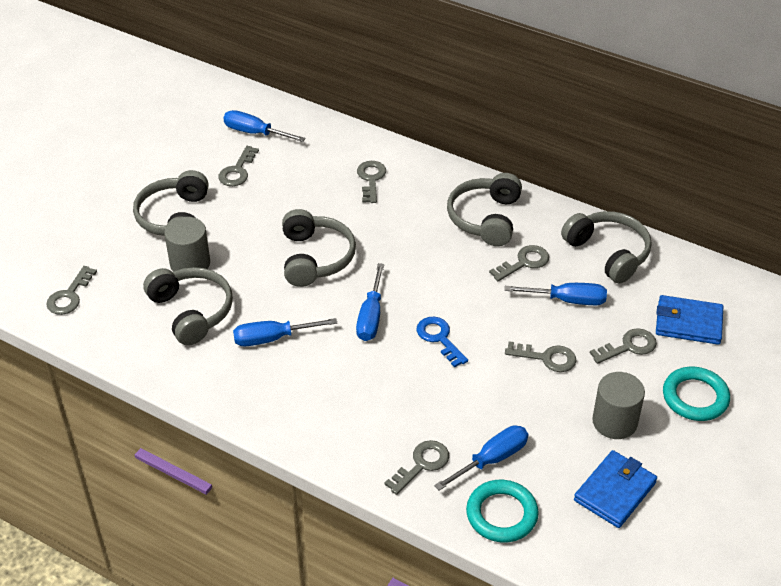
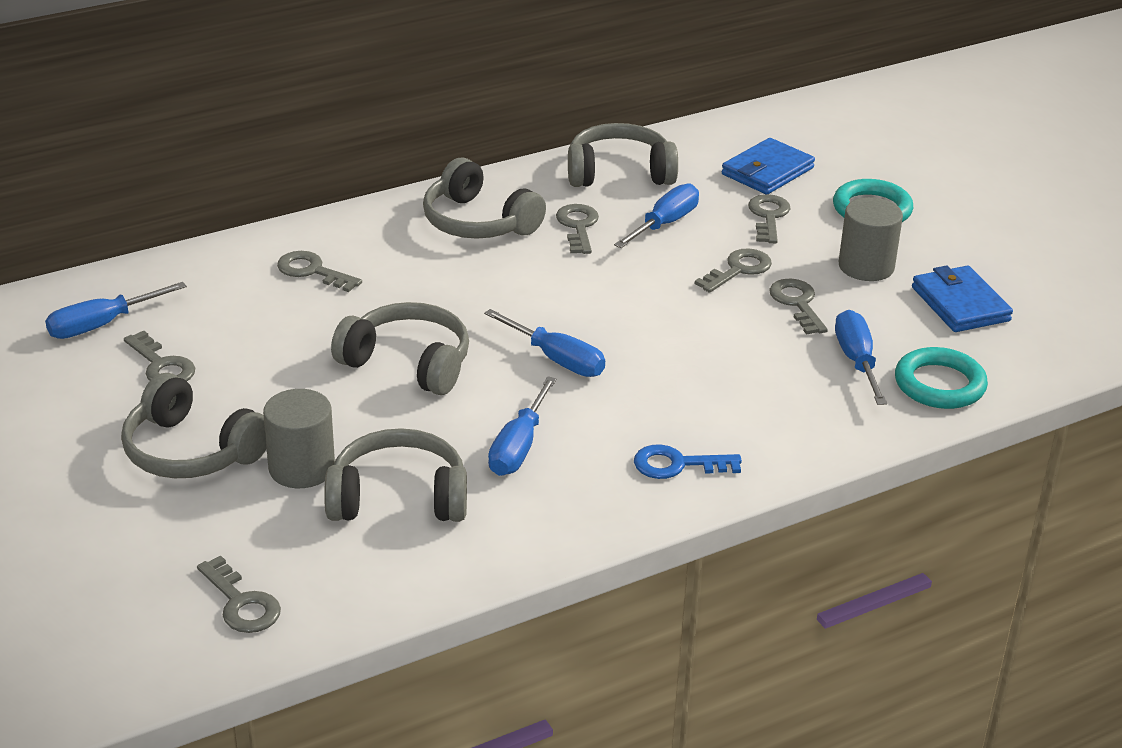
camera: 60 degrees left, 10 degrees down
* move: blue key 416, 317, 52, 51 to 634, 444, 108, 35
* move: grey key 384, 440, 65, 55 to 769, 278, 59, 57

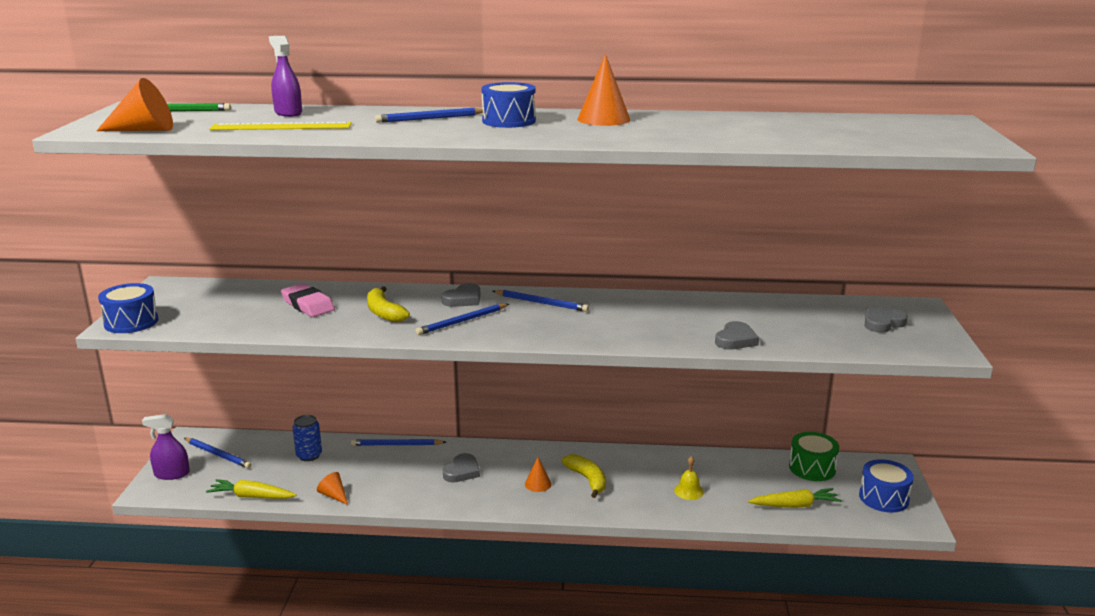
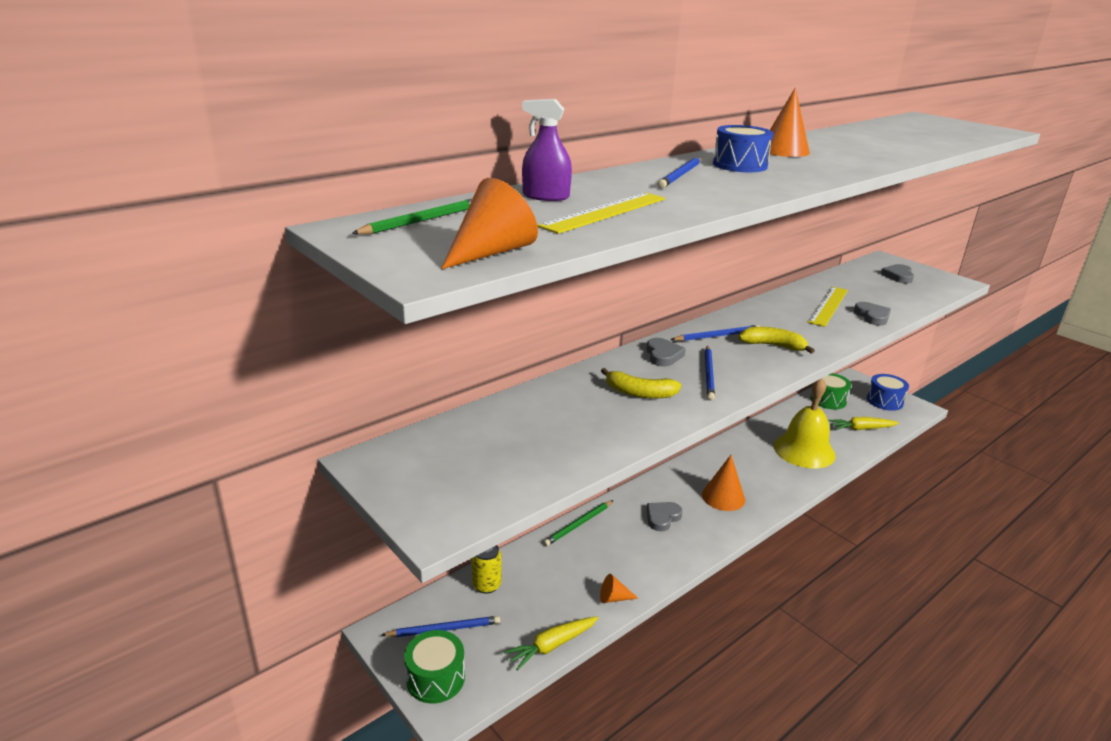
camera: 45 degrees left, 5 degrees up
* replace: purple spray bottle 142, 414, 48, 66 to green drum 404, 630, 61, 74
* insert: yellow can 472, 545, 29, 49
* recolor: blue pencil 351, 439, 95, 7 to green pencil 543, 500, 70, 46
* rotate: grey heart 443, 453, 37, 30 = 647, 502, 35, 29 120 degrees counterclockwise
* resize: orange cone 525, 457, 27, 35 = 702, 455, 43, 56 x1.75
* move: yellow banana 562, 454, 44, 44 to 738, 327, 77, 27
* resize: yellow bell 674, 456, 30, 44 = 774, 378, 62, 90 x2.49
* insert: yellow ruler 808, 287, 40, 40
* rotate: yellow carrot 748, 488, 94, 20 = 828, 417, 71, 14 135 degrees counterclockwise
* delete: blue drum 98, 283, 61, 50
* delete: pink eraser 281, 283, 54, 34
* delete: blue can 292, 415, 30, 46

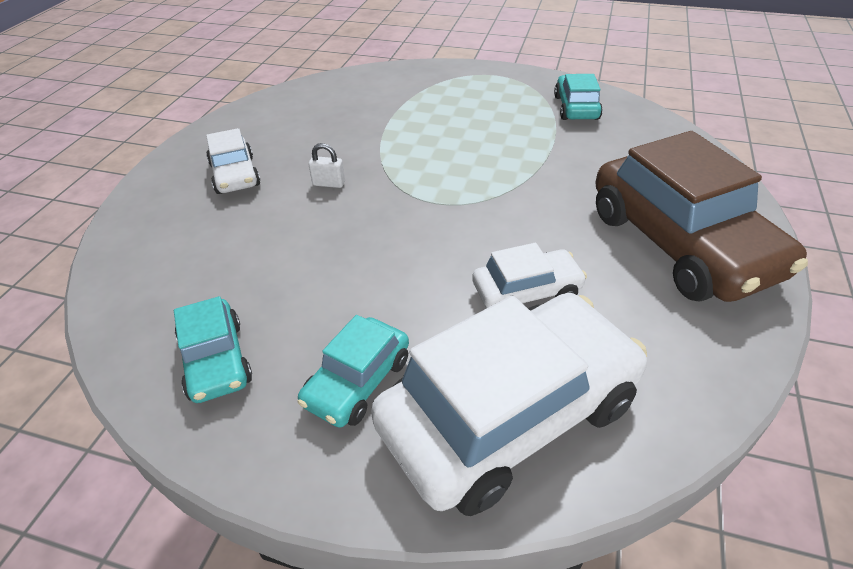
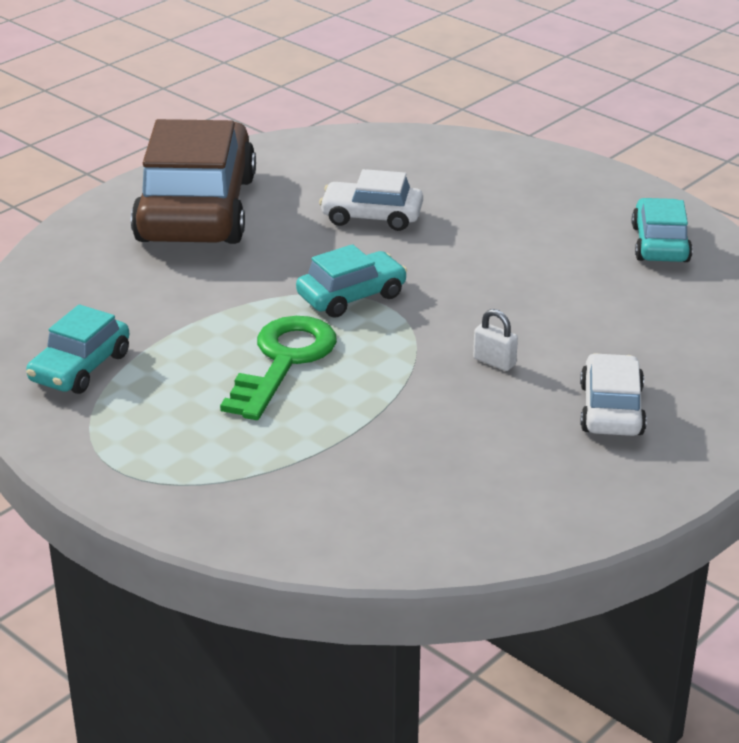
camera: 155 degrees left, 10 degrees down
* insert: green key 220, 316, 117, 104
* move: turquoise car 298, 315, 111, 113 to 296, 244, 111, 74
* delete: white car 371, 293, 276, 223

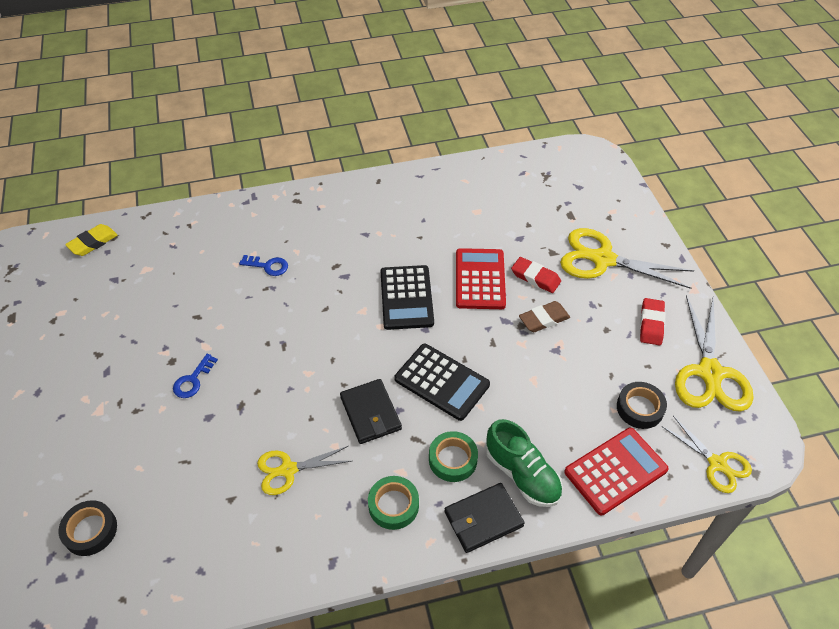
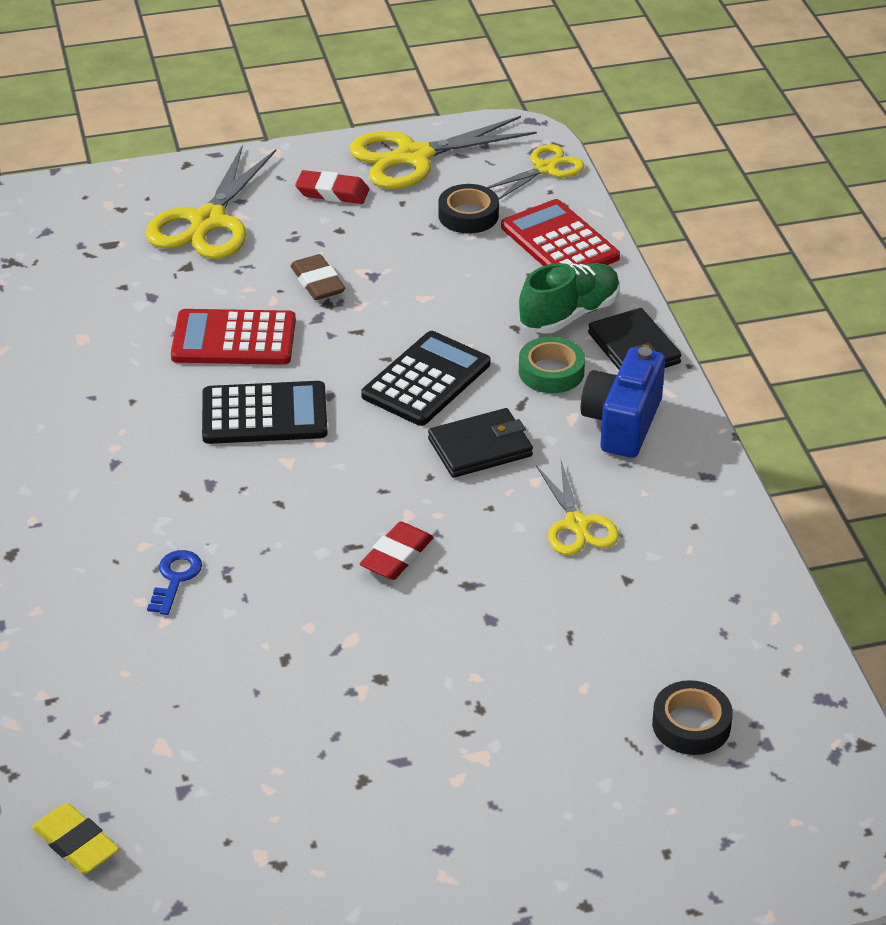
camera: 90 degrees left, 10 degrees down
* rotate: yellow scissors 675, 295, 79, 117 = 350, 116, 187, 73 150 degrees clockwise
* move: red eraser 511, 257, 50, 36 to 360, 521, 74, 59
* replace: green tape 368, 476, 51, 54 to blue camera 580, 347, 85, 111
* delete: blue key 173, 354, 45, 44

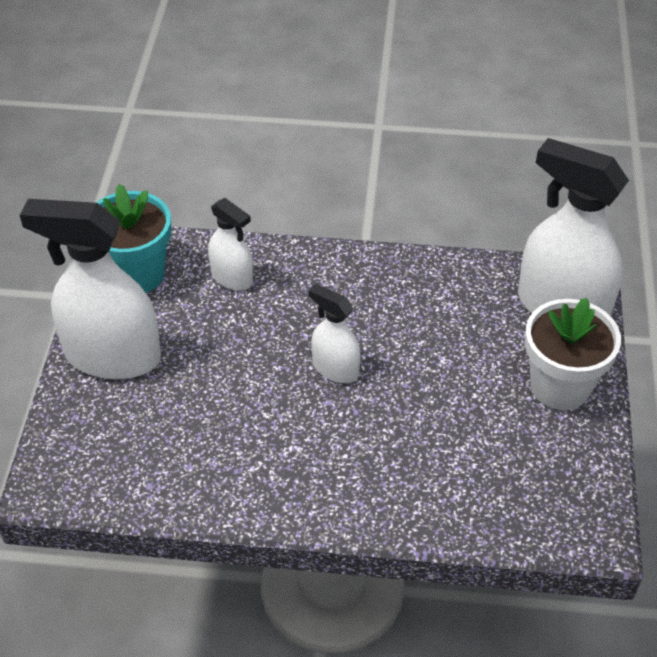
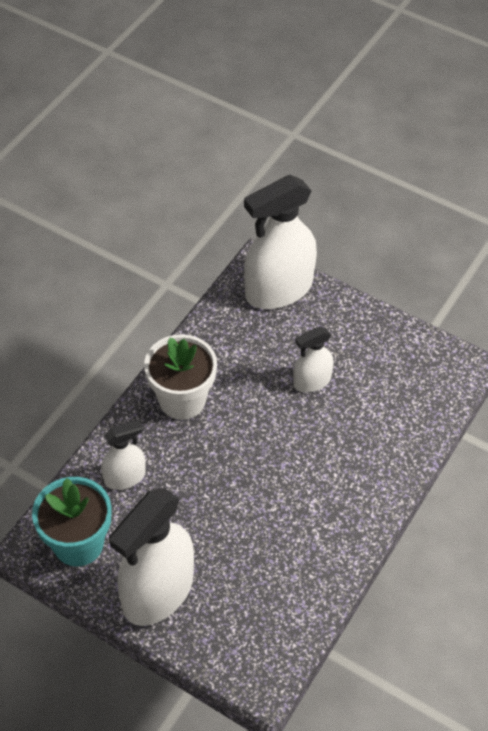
camera: 65 degrees left, 5 degrees up
* move: white flower pot 525, 298, 96, 112 to 144, 334, 73, 86
* move: white spray bottle 309, 284, 52, 99 to 293, 326, 41, 67

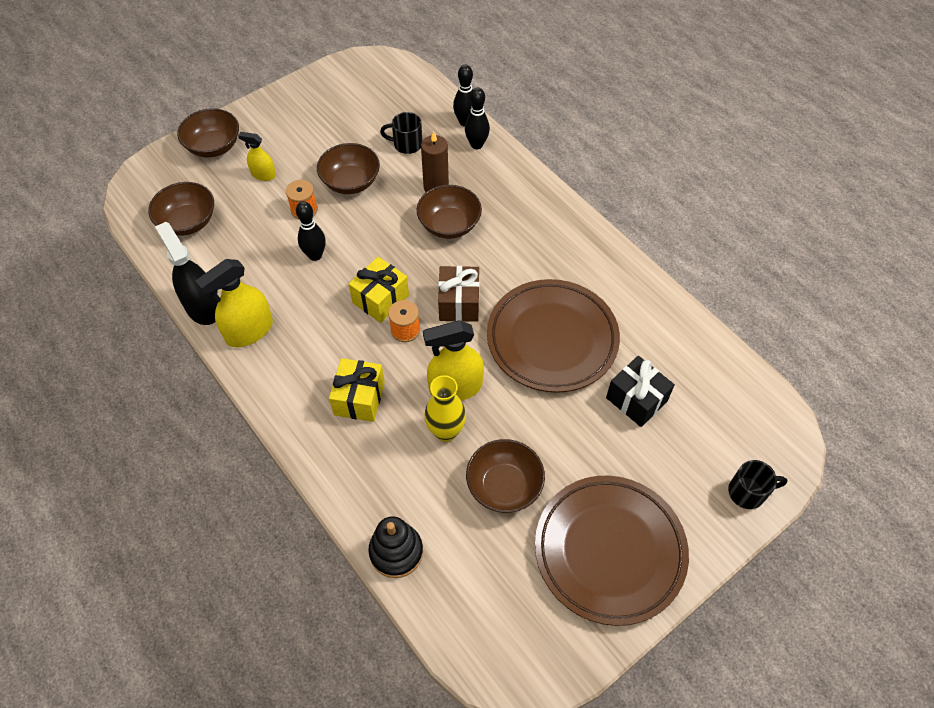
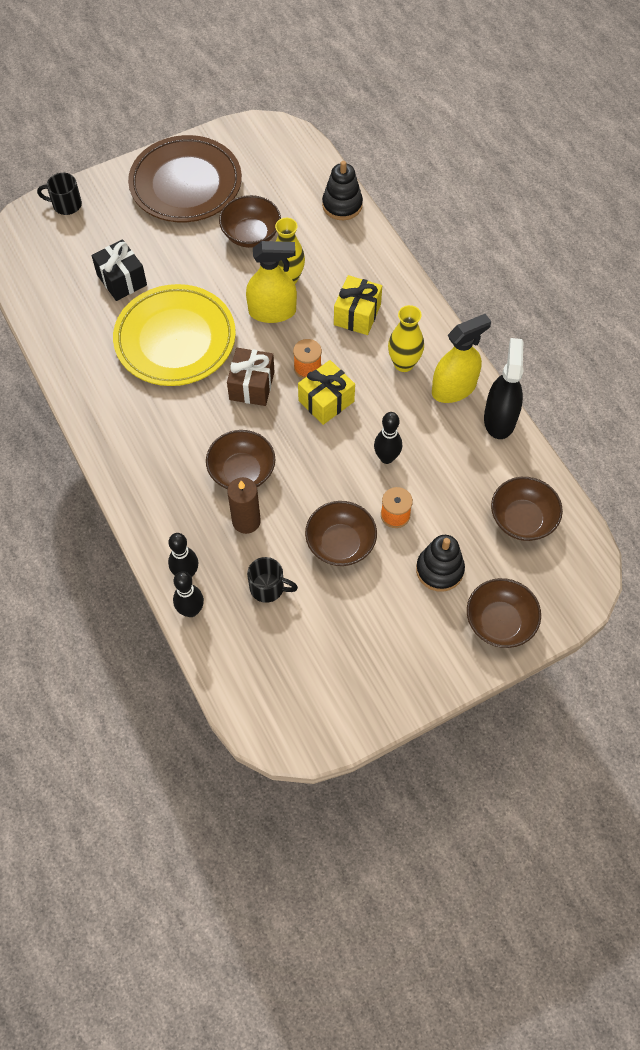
camera: 170 degrees left, 5 degrees up
* recolor: brown plate 487, 279, 133, 114 to yellow plate 113, 284, 123, 102
* insert: yellow vase 388, 305, 36, 67
* replace: yellow spray bottle 238, 132, 38, 49 to black stacking toy 416, 535, 49, 57
* rotate: black spray bottle 155, 222, 63, 103 = 484, 338, 40, 101 150 degrees counterclockwise

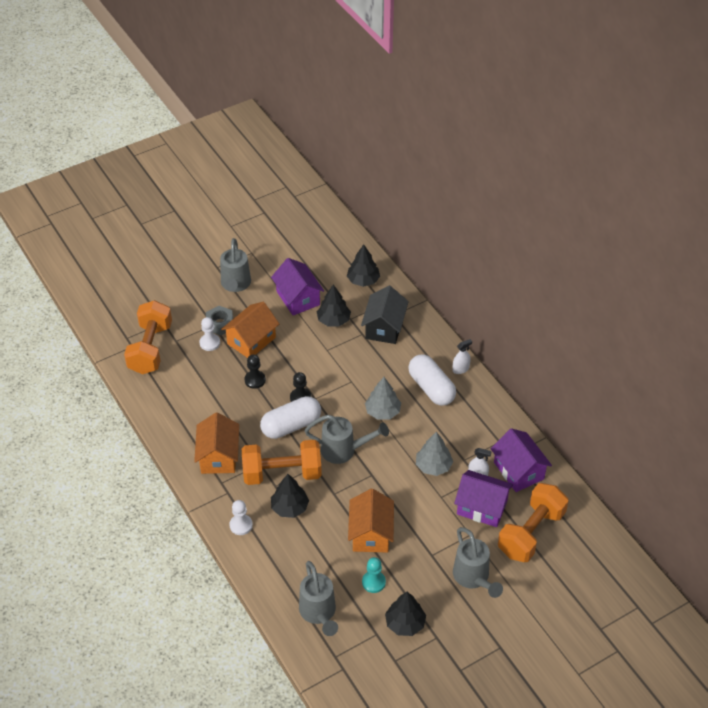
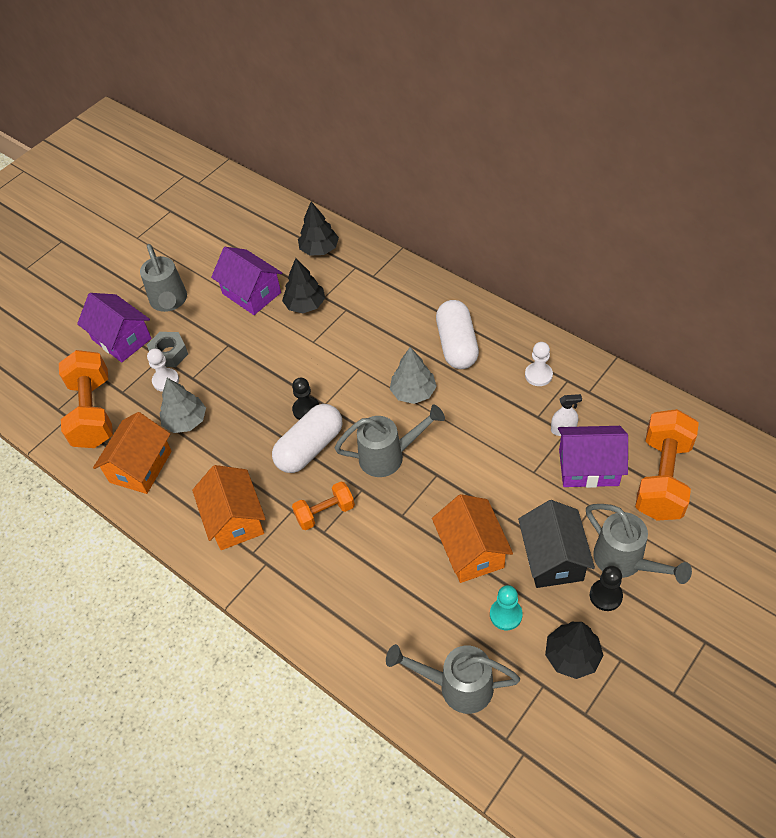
camera: 15 degrees left, 5 degrees up
* move: purple house 491, 428, 61, 64 to 77, 293, 75, 69
* move: orange house 221, 302, 58, 56 to 93, 412, 79, 82
* move: grey tree 416, 432, 37, 44 to 160, 378, 46, 55
* resize: orange dumbbell 242, 440, 80, 45 = 292, 481, 63, 49 x0.56
* rotate: grey watering can 299, 561, 39, 75 = 386, 644, 134, 70 135 degrees clockwise
* rotate: white capsule 408, 354, 48, 52 = 436, 300, 43, 69 45 degrees clockwise
* move: black house 361, 286, 48, 58 to 518, 500, 77, 88
* move: white pawn 230, 500, 23, 35 to 525, 342, 28, 44
* move: black pawn 244, 354, 22, 35 to 590, 566, 33, 45
* delete: black tree 271, 474, 38, 44
* delete: white spray bottle 453, 339, 19, 35

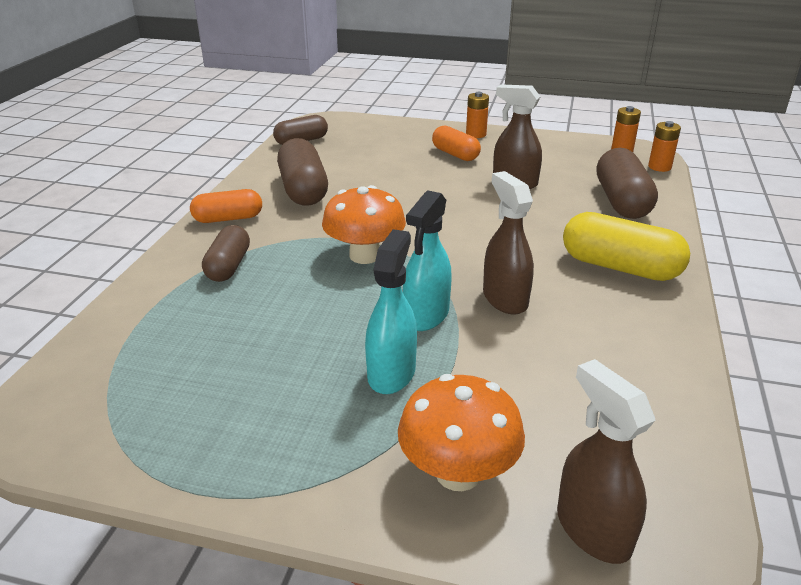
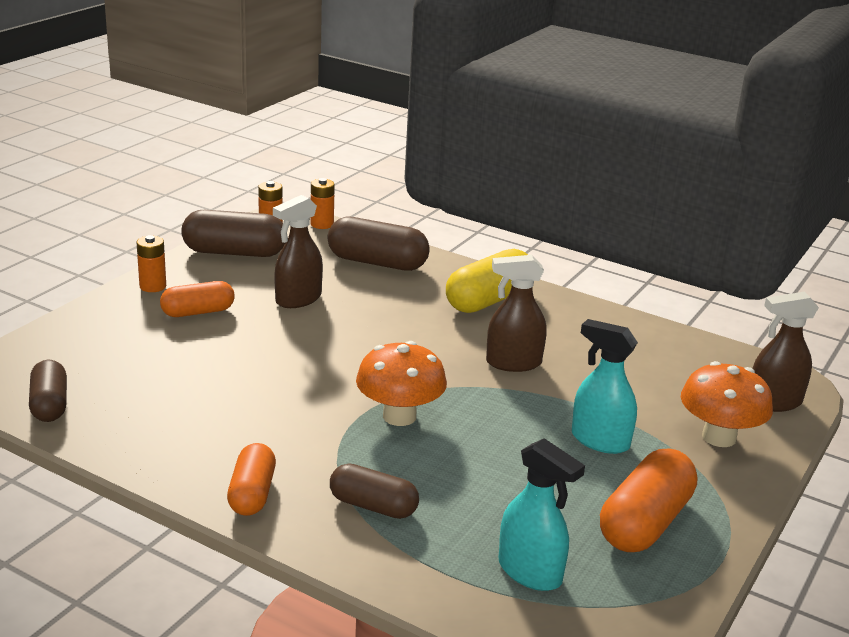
camera: 75 degrees left, 5 degrees down
* move: brown capsule 277, 138, 51, 68 to 181, 210, 104, 47
* move: turquoise spray bottle 403, 190, 49, 141 to 498, 438, 87, 153
* insert: orange capsule 600, 449, 97, 103

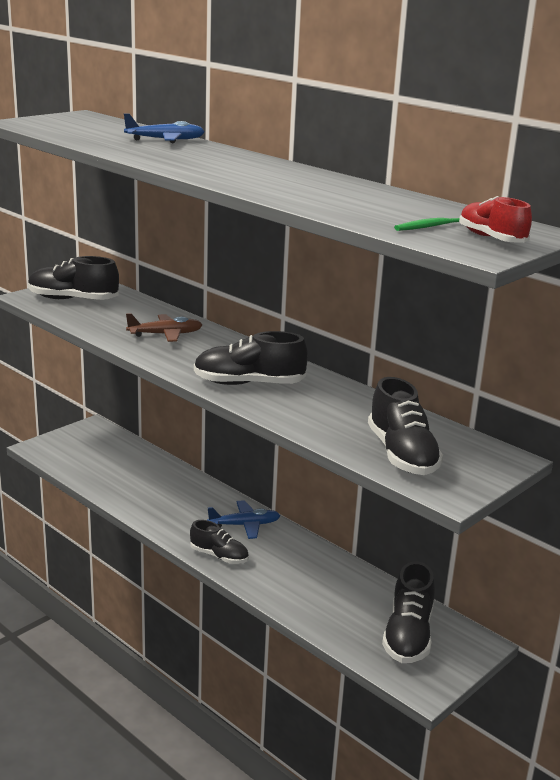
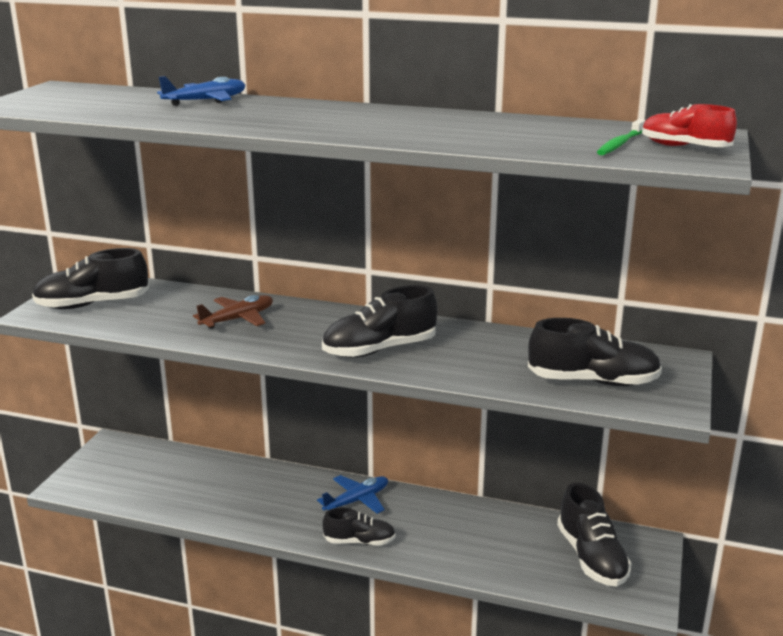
camera: 25 degrees left, 0 degrees up
* rotate: black shoe 368, 377, 75, 98 = 528, 318, 134, 68 45 degrees counterclockwise

